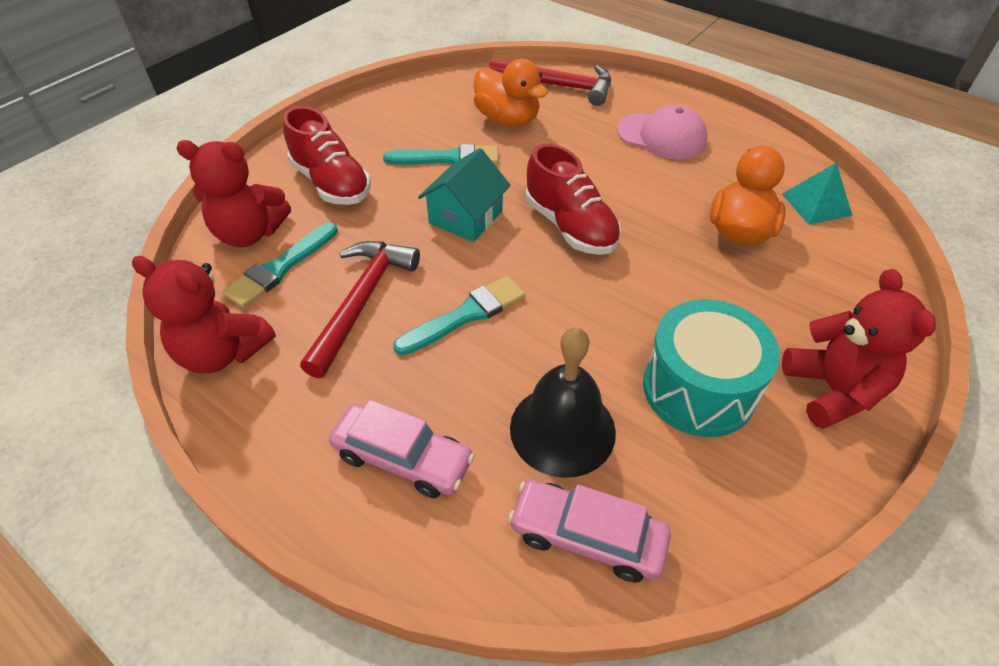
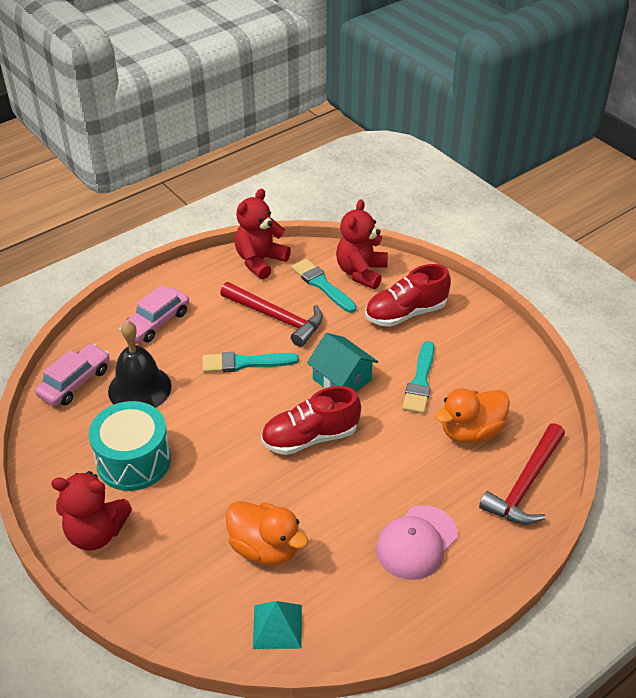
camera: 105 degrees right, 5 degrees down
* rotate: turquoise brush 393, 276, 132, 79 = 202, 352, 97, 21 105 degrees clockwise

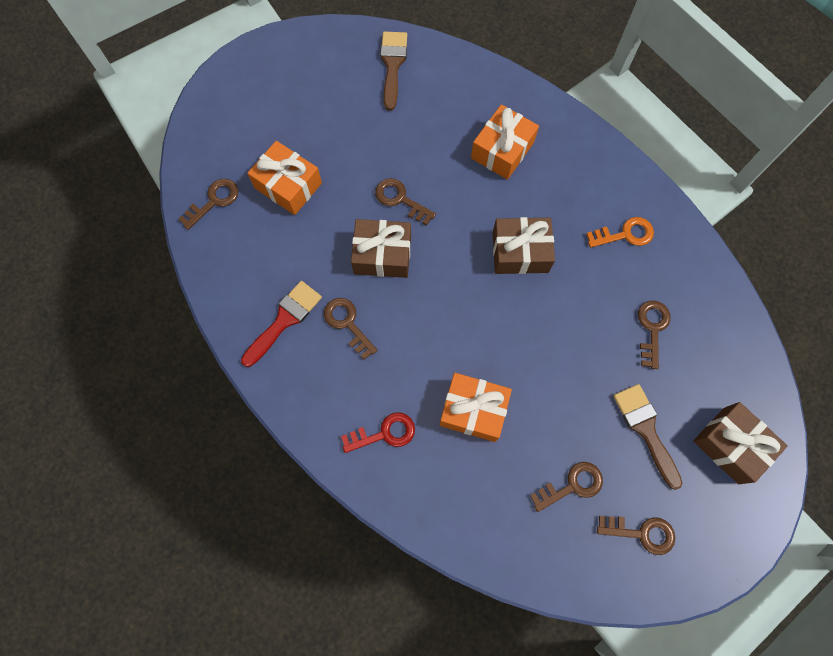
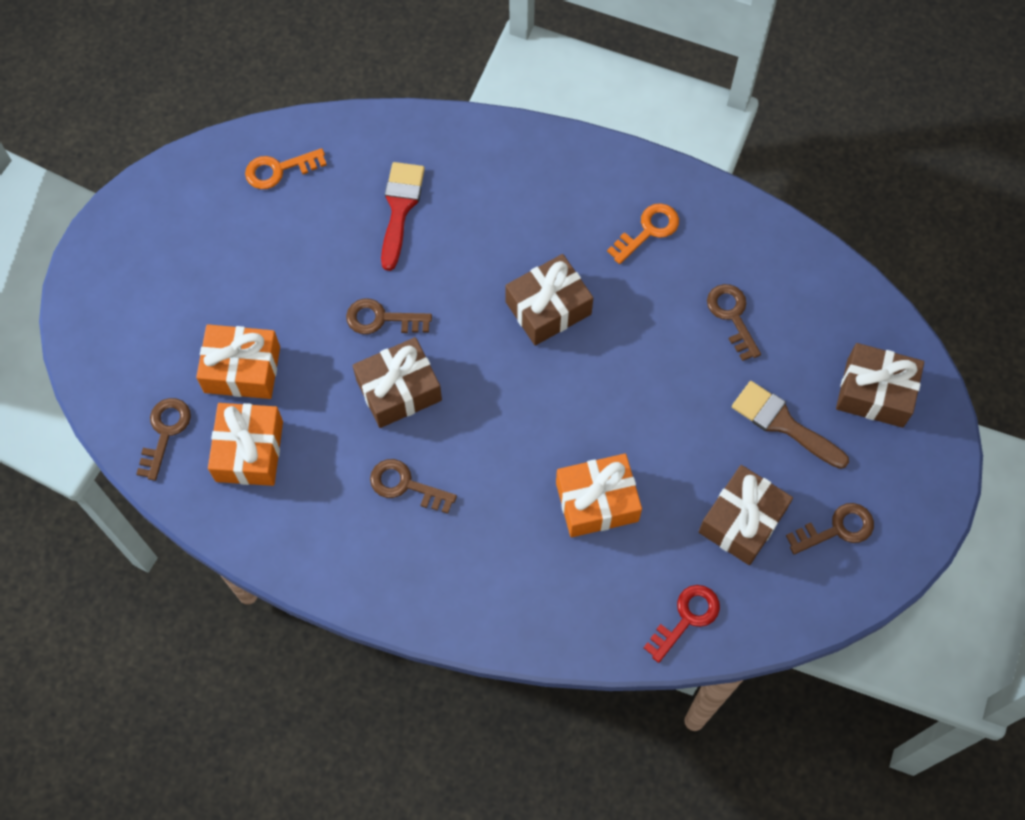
camera: 30 degrees left, 5 degrees down
* move: orange gift 471, 104, 68, 76 to 208, 403, 75, 83
* replace: brown brush 380, 31, 27, 80 to orange key 245, 148, 82, 41
* move: red brush 241, 281, 81, 86 to 381, 162, 44, 109
* move: red key 341, 413, 74, 40 to 644, 585, 76, 78
* replace: brown key 530, 462, 73, 50 to brown gift 699, 465, 94, 100

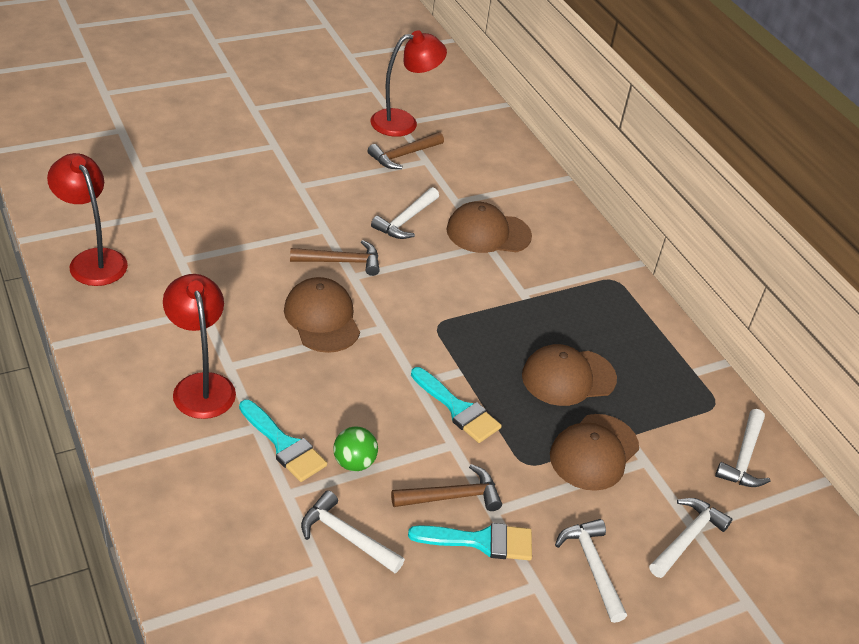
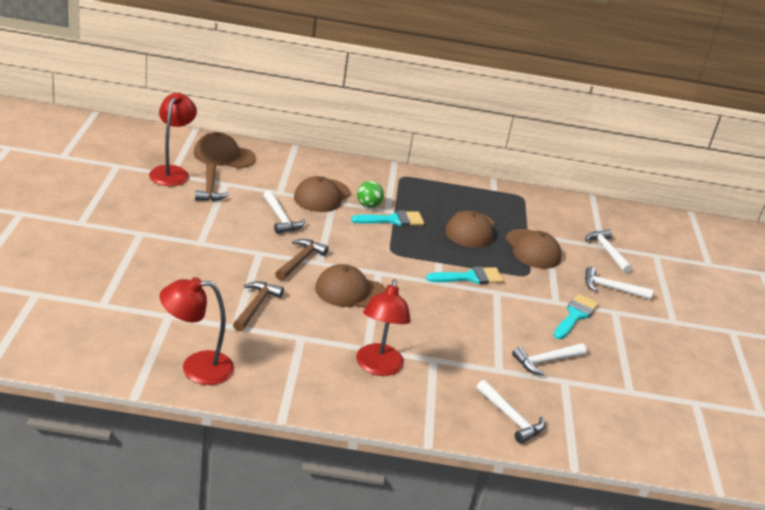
camera: 60 degrees left, 10 degrees down
* insert: brown cap 194, 132, 62, 36
* move: brown hammer 391, 464, 111, 47 to 233, 281, 51, 50
* move: turquoise brush 239, 400, 88, 82 to 351, 210, 73, 16
* rotate: red lamp 163, 274, 73, 145 = 356, 279, 55, 97 90 degrees counterclockwise
* move: green ball 333, 426, 45, 45 to 357, 181, 27, 27
* move: white hammer 715, 409, 55, 78 to 476, 380, 69, 64

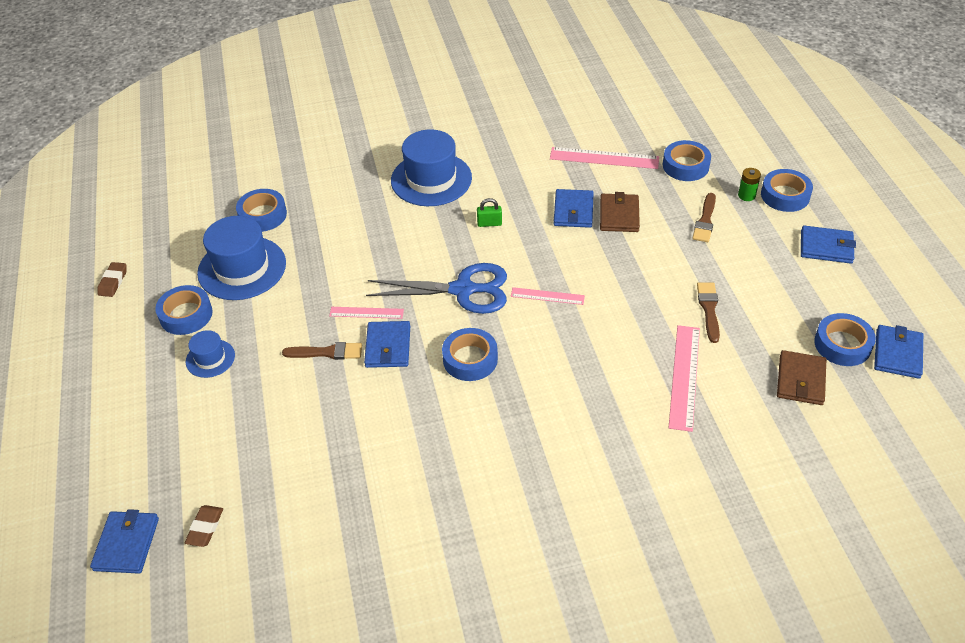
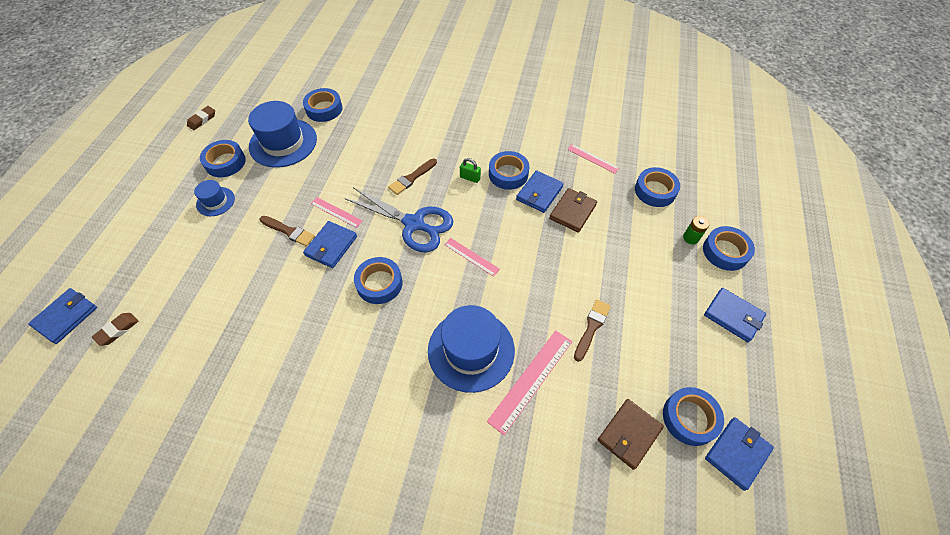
camera: 25 degrees right, 10 degrees up
* move: brown brush 692, 193, 24, 49 to 388, 159, 49, 36
* move: blue hat 391, 129, 81, 77 to 428, 305, 87, 88
* insert: blue tape 489, 151, 40, 39
* resize: pink ruler 550, 147, 109, 22 = 567, 144, 52, 30 x0.60

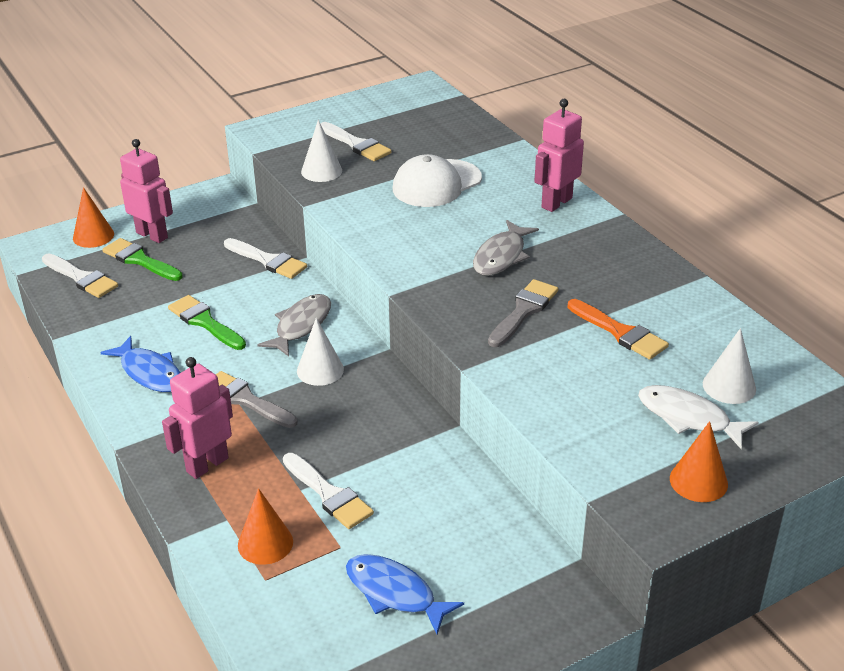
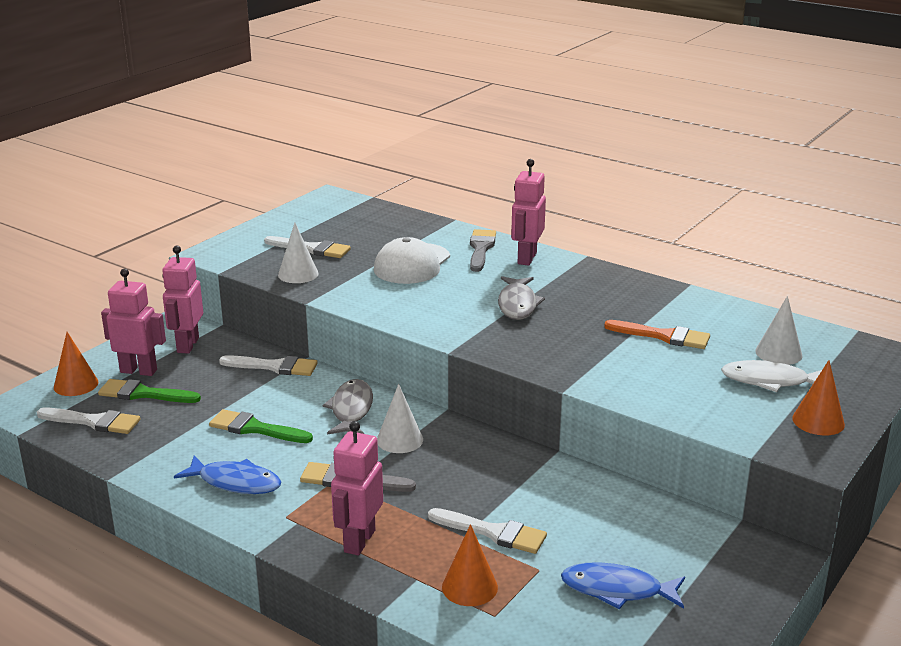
camera: 25 degrees left, 10 degrees down
* insert: pink robot 162, 245, 41, 109
* move: grey brush 488, 279, 70, 68 to 470, 229, 26, 43

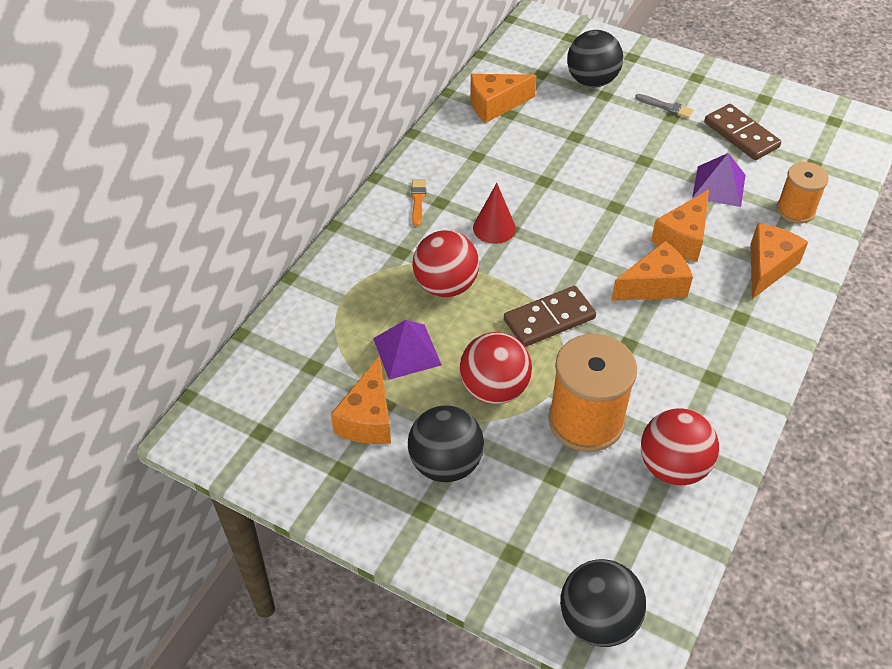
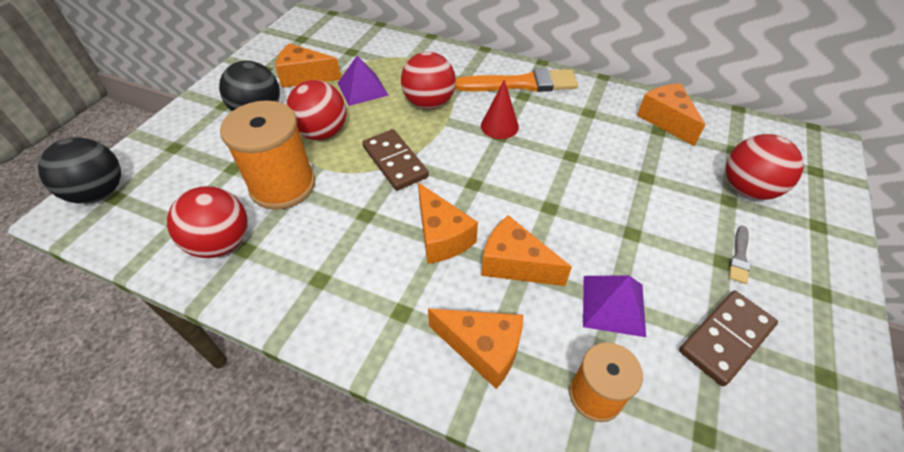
camera: 85 degrees right, 0 degrees up
* resize: orange brush 411, 179, 15, 47 = 455, 68, 123, 24 x2.27
* recolor: black ball 567, 30, 56, 57 to red ball 726, 134, 77, 66

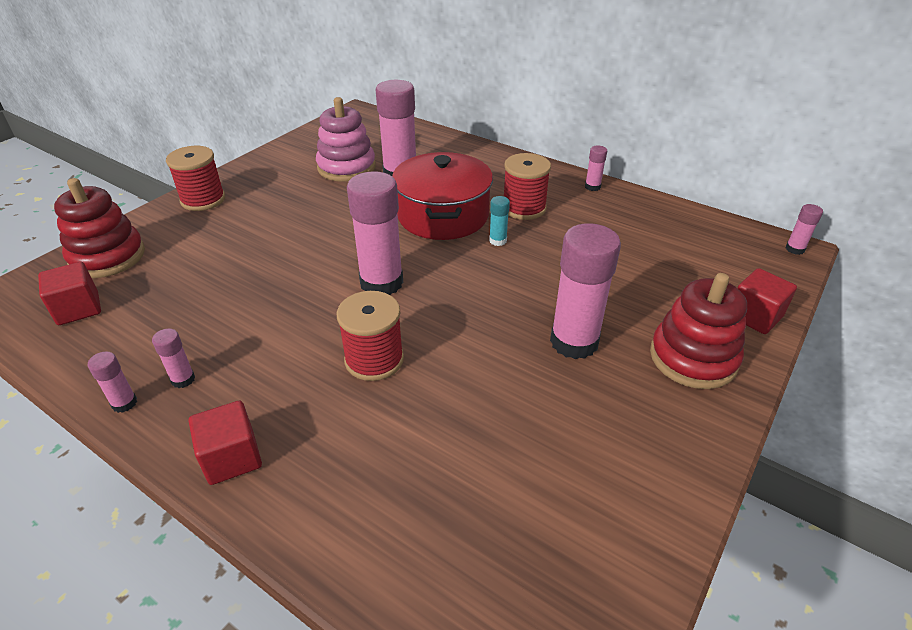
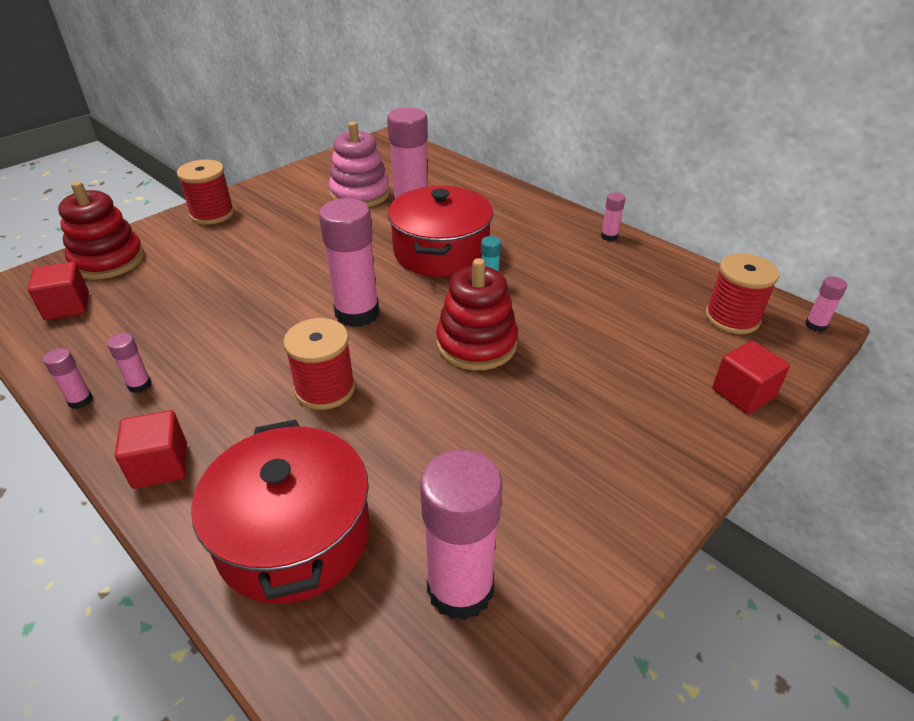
camera: 10 degrees right, 0 degrees up
* insert: red pot 191, 420, 179, 184
* move: pink glue stick 550, 223, 71, 136 to 420, 449, 83, 171
* move: red stacking toy 650, 273, 97, 116 to 436, 258, 82, 112
* move: red spool 504, 153, 47, 67 to 705, 253, 74, 81

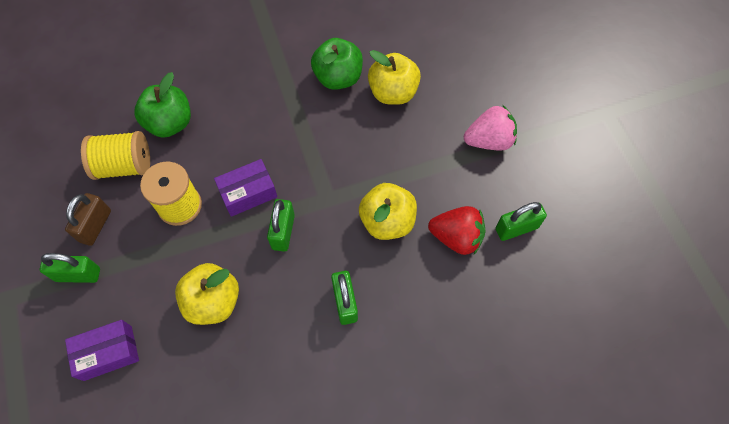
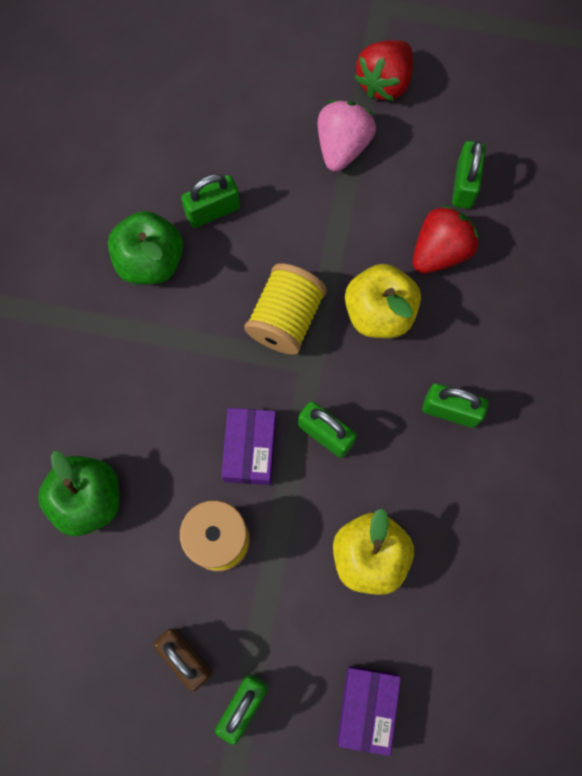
camera: 60 degrees left, 10 degrees up
* replace: yellow apple 368, 50, 53, 55 to green padlock 181, 174, 59, 54
* move: yellow spool 81, 131, 69, 49 to 244, 263, 83, 92
* insert: red strawberry 354, 40, 59, 61

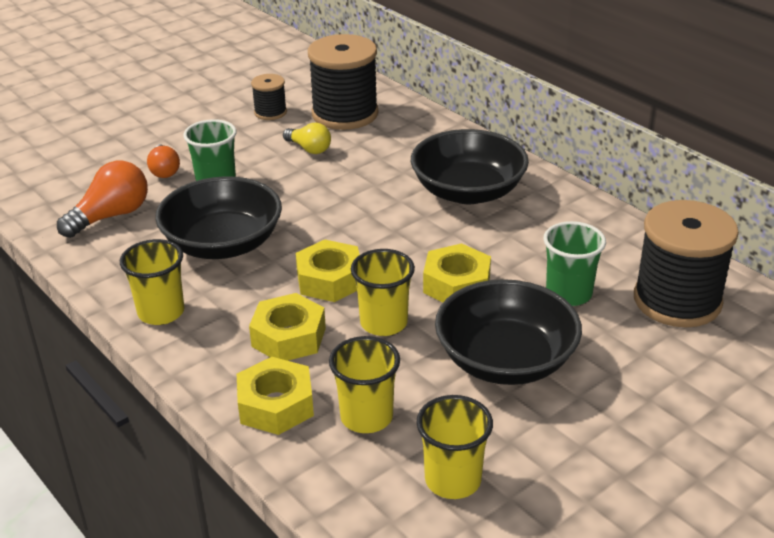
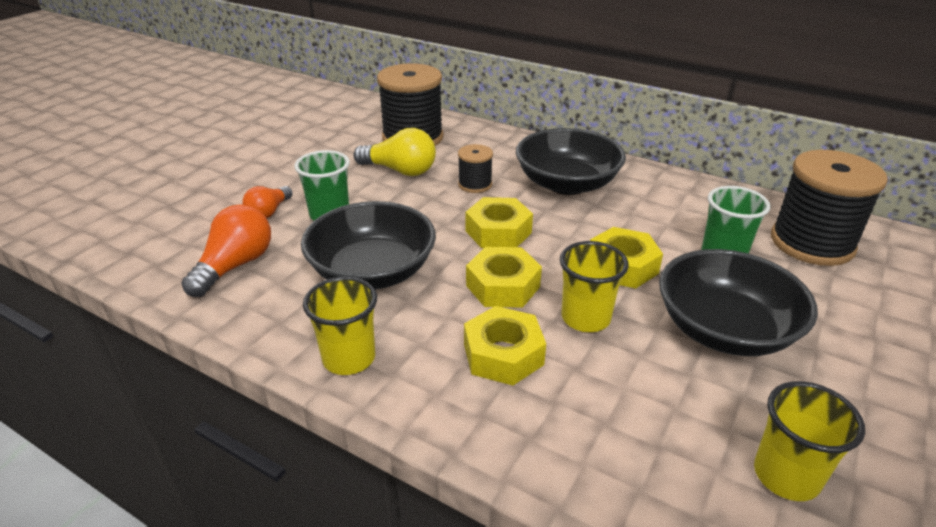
camera: 20 degrees left, 0 degrees up
* rotate: orange light bulb 147, 145, 33, 33 = 242, 186, 51, 32 60 degrees clockwise
* resize: yellow light bulb 283, 123, 48, 31 = 354, 128, 82, 48 x1.58
* move: black spool 251, 74, 36, 46 to 458, 144, 35, 49
* move: yellow nut 237, 357, 77, 78 to 466, 197, 67, 51
* delete: yellow cup 329, 336, 71, 97

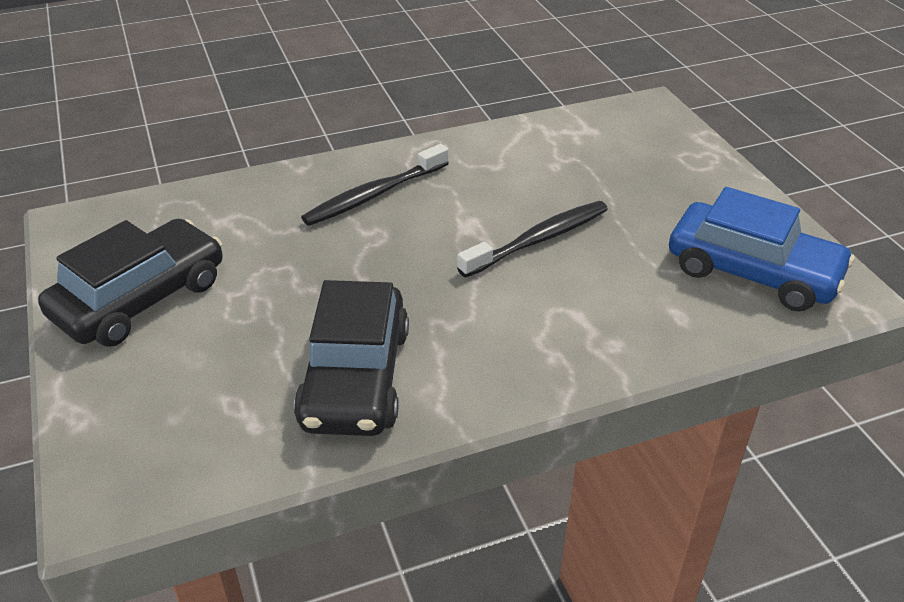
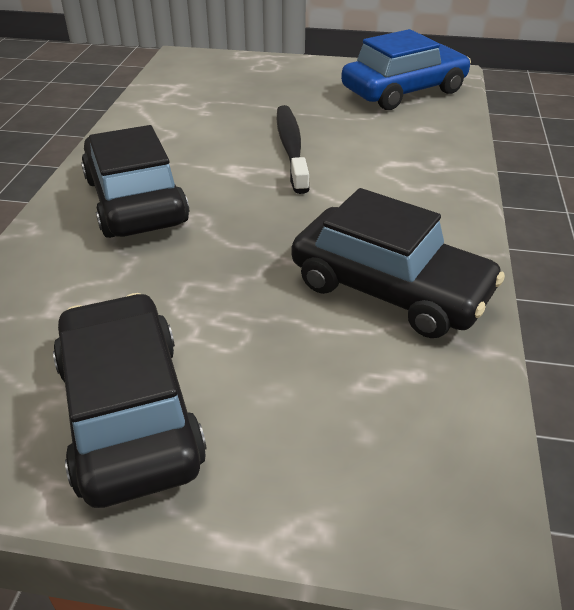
camera: 60 degrees left, 0 degrees up
* replace: black toothbrush 301, 144, 148, 82 to black car 81, 125, 108, 113

